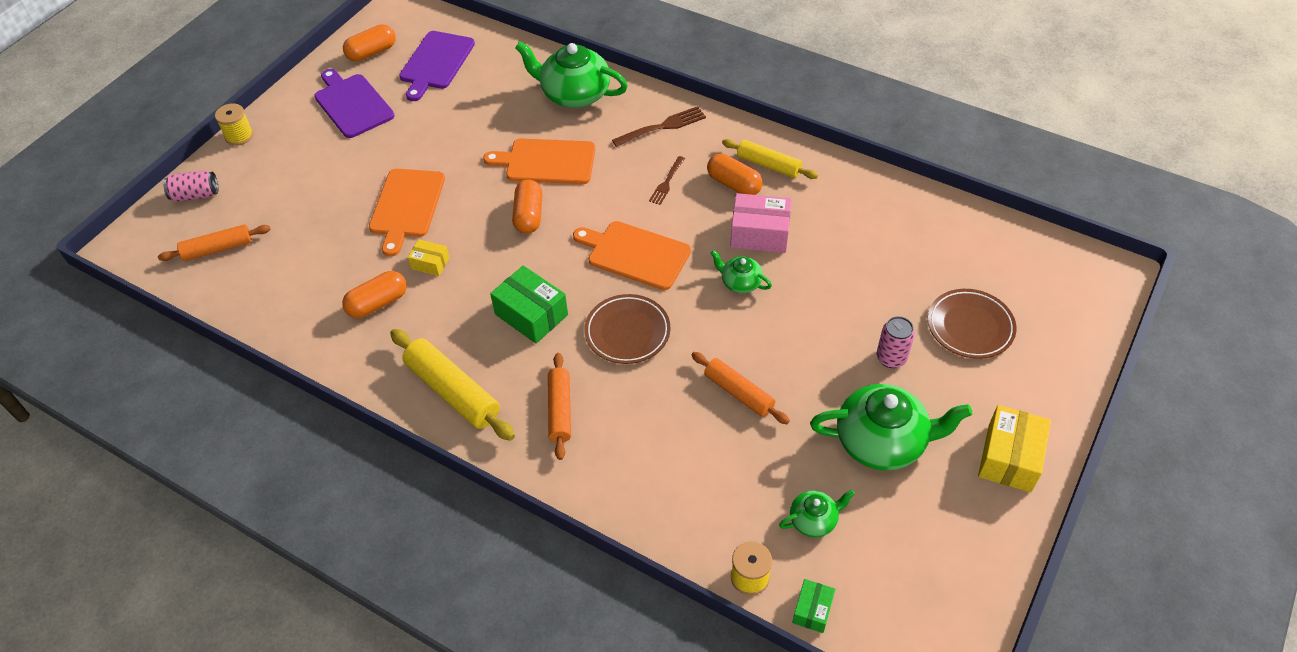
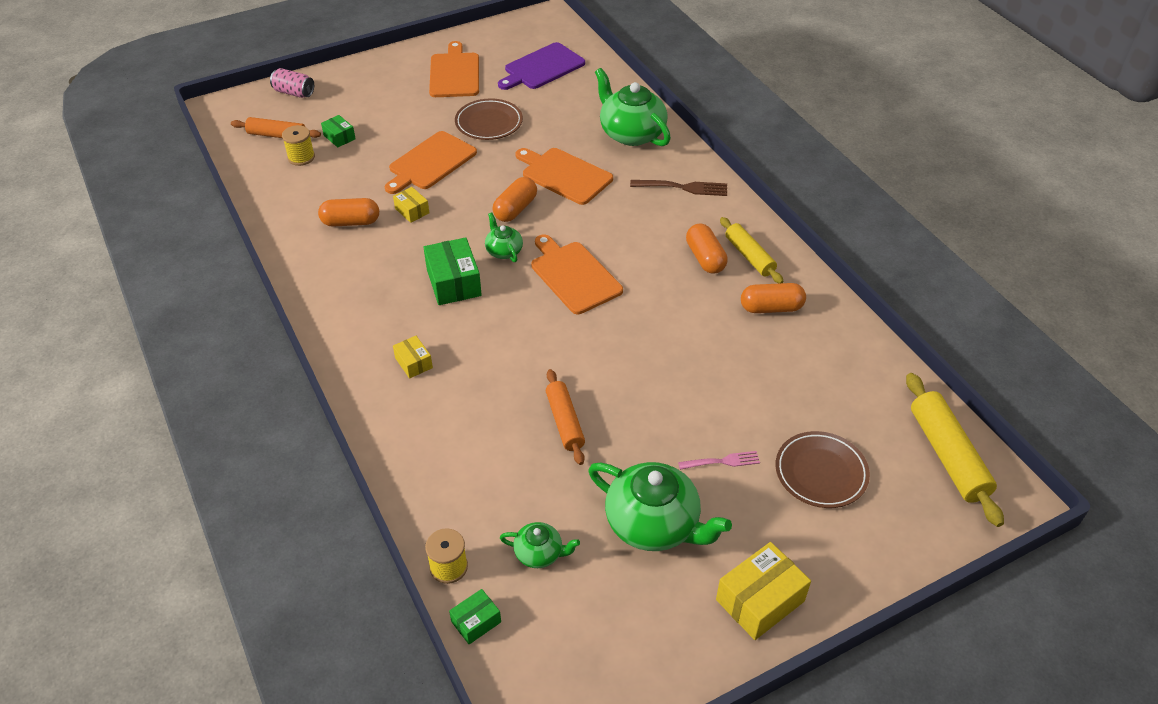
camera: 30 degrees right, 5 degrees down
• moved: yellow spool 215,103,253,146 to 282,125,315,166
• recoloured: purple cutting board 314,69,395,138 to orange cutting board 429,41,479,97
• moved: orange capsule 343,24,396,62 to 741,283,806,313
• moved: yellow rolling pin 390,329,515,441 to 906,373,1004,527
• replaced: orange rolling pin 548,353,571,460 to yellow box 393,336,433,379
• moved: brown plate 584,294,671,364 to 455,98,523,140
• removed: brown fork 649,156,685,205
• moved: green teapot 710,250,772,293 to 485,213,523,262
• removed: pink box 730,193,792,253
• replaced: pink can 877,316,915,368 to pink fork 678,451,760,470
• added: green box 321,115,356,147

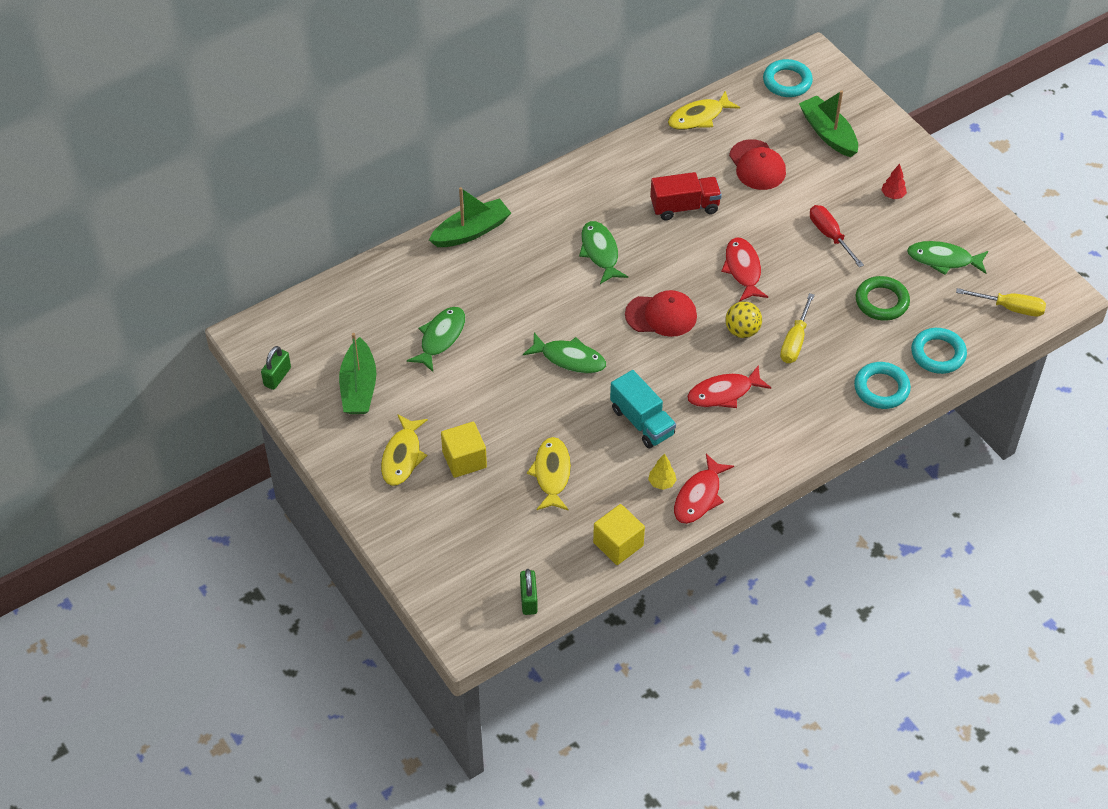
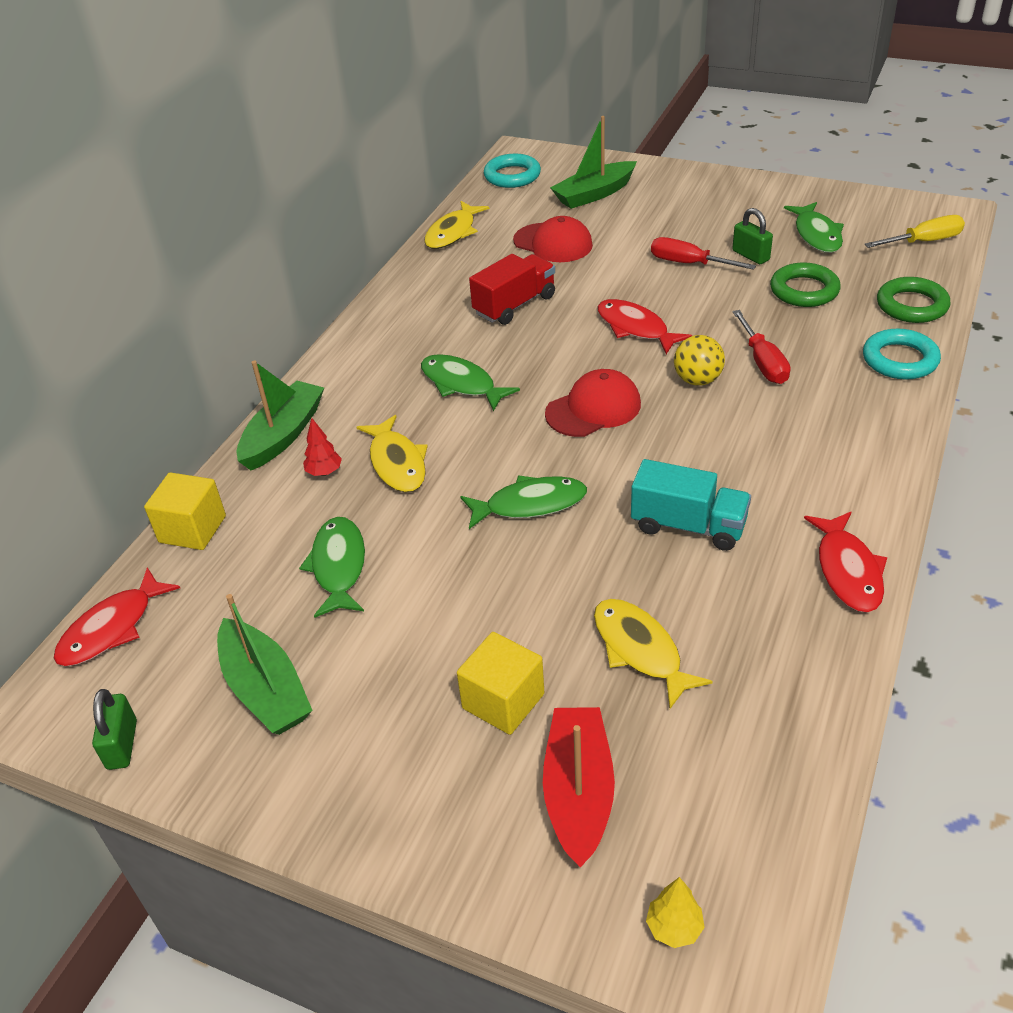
camera: 30 degrees left, 10 degrees down
• moved: yellow fish 381,414,428,486 to 356,415,428,492
• moved: green padlock 520,569,538,615 to 732,208,773,264
• moved: yellow cube 593,504,645,565 to 144,472,226,550
• moved: yellow tree 648,454,676,490 to 646,877,705,948
• moved: red fish 687,365,771,408 to 53,567,180,666
• recoloured: yellow screwdriver 780,293,815,363 to red screwdriver 733,310,790,384
• turned: green boat 799,90,858,157 = 550,116,637,209 60 degrees counterclockwise
• moved: red tree 881,164,907,199 to 303,418,342,476
• turned: green fish 907,241,988,275 = 784,202,844,253 75 degrees counterclockwise
• recoloured: turquoise ring 911,328,967,374 to green ring 877,277,951,323
• added: red boat 543,707,615,868

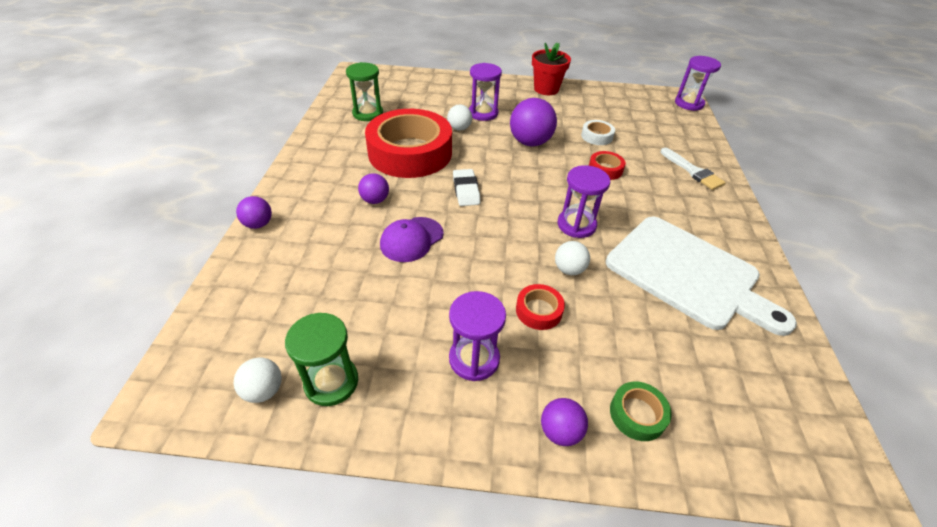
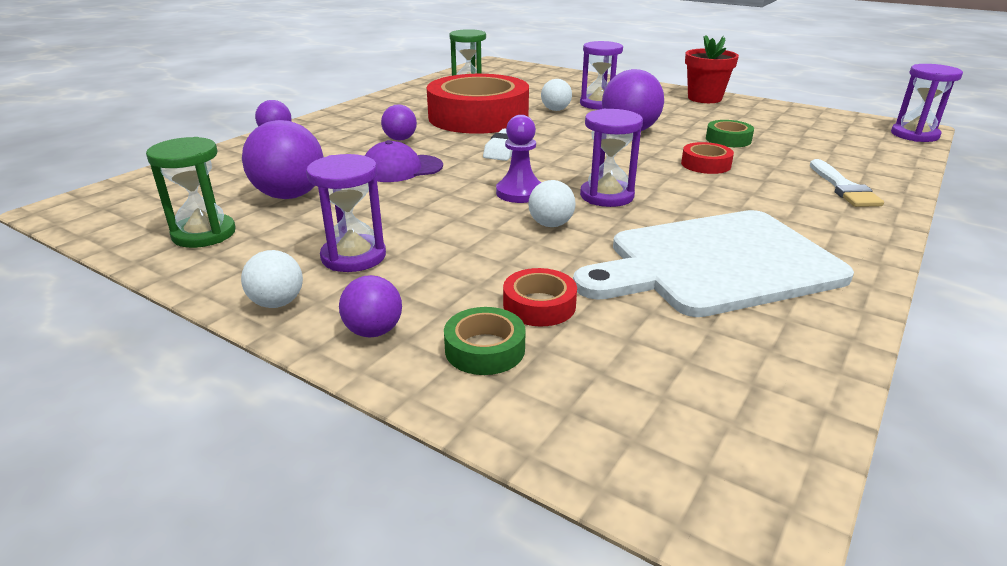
camera: 30 degrees right, 15 degrees down
• moved: white ball 234,358,282,403 to 241,250,303,308
• moved: red tape 516,284,565,330 to 503,268,577,326
• recoloured: white tape 581,120,615,145 to green tape 706,120,754,147
• turned: white cutting board 606,217,797,336 = 573,210,854,317 90 degrees clockwise
• added: purple ball 242,120,323,199
• added: purple pawn 496,115,541,203

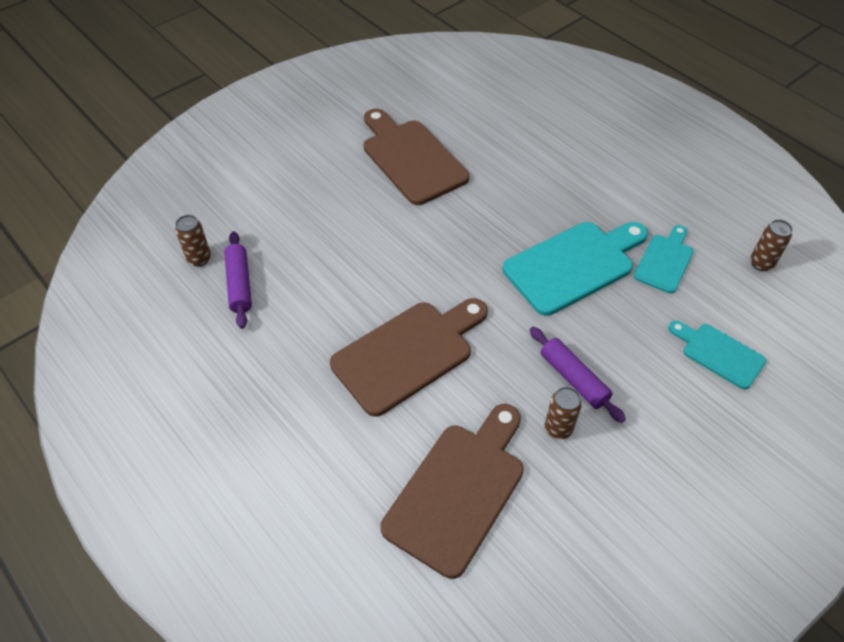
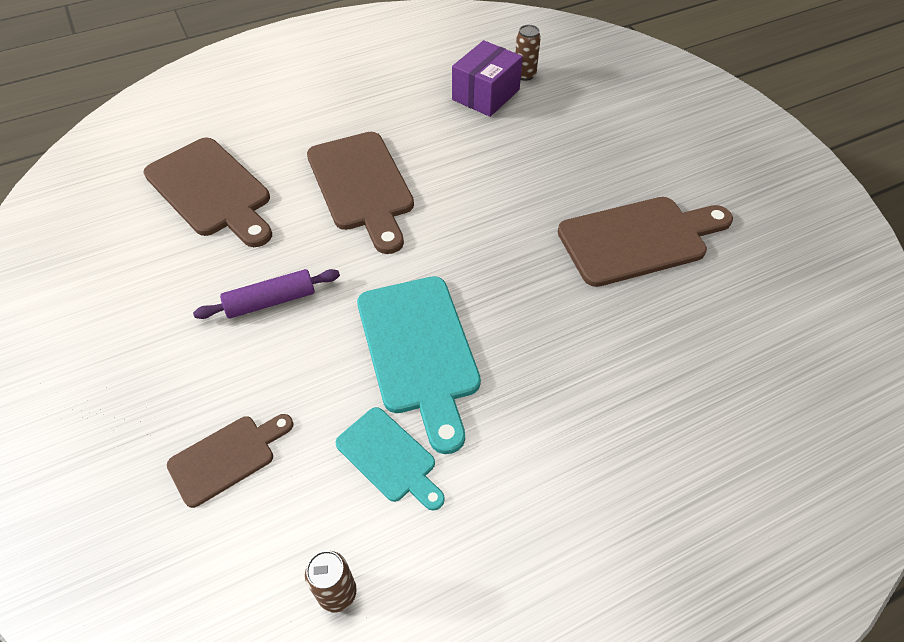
camera: 105 degrees right, 0 degrees up
• replaced: purple rolling pin 224,231,252,329 to purple box 452,40,523,117
• removed: brown can 545,387,582,439
• recoloured: turquoise cutting board 668,321,766,390 to brown cutting board 167,414,293,508

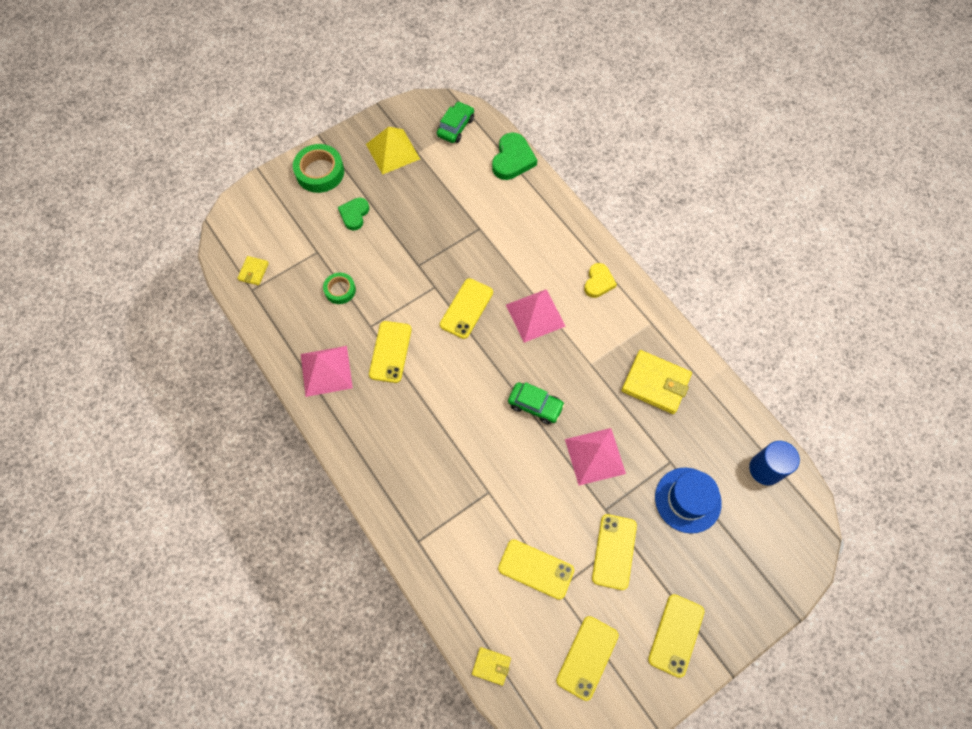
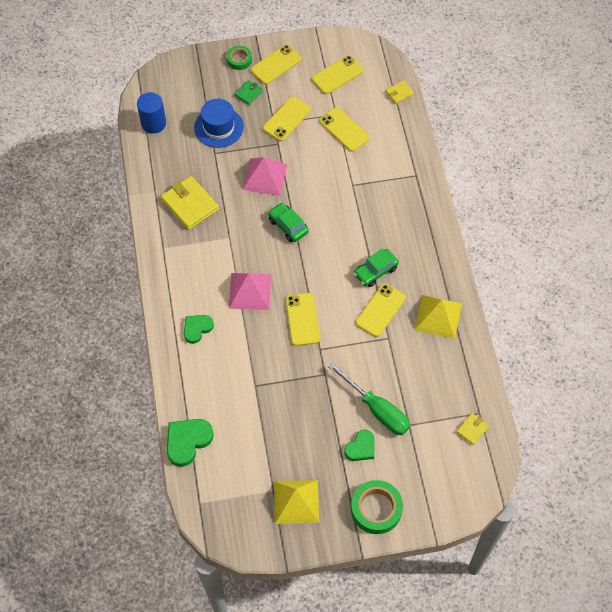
camera: 155 degrees left, 5 degrees down
• recoloured: pink pyramid 301,346,353,397 to yellow pyramid 414,295,462,339
• moved: green tape 323,273,356,304 to 227,46,252,70
• moved: green car 437,101,474,143 to 354,249,399,287
• turned: yellow phone 440,278,493,339 = 286,293,320,346 60 degrees counterclockwise
• turned: yellow wallet 472,647,511,686 = 385,80,414,104 75 degrees counterclockwise
• removed: yellow heart 584,263,617,298
• added: green heart 184,315,214,344
• added: green wallet 235,80,263,105
• added: green screwdriver 328,362,410,435

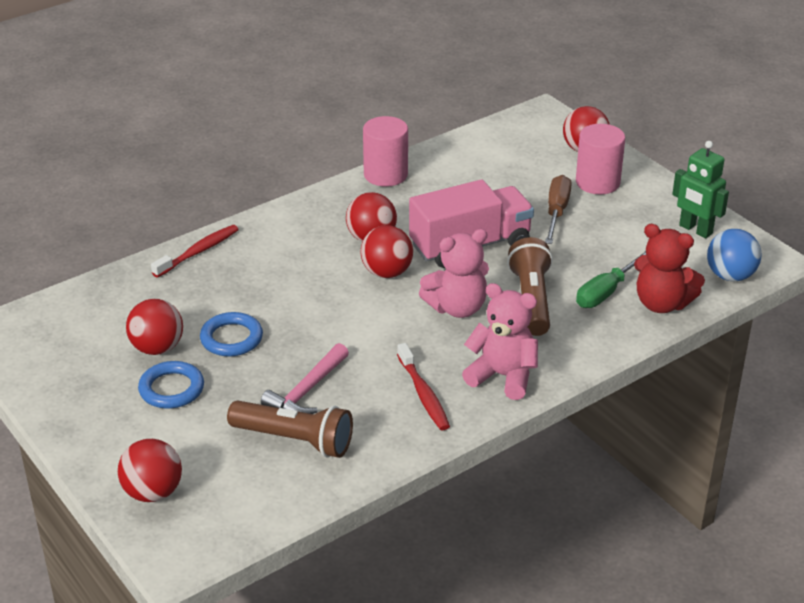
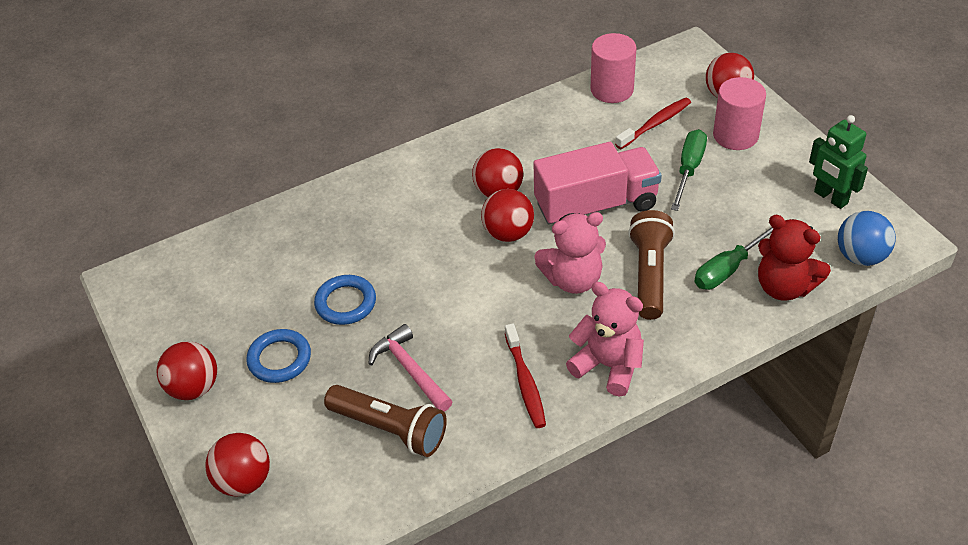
camera: 10 degrees right, 10 degrees up
• moved: red ball 126,299,183,355 to 157,342,217,400
• moved: red toothbrush 151,225,239,278 to 615,97,691,149
• turned: pink hammer 261,343,349,414 = 368,324,453,412 105 degrees clockwise
• moved: pink cylinder 363,116,408,187 to 591,33,636,103
• recoloured: brown screwdriver 545,175,572,244 to green screwdriver 671,129,707,211

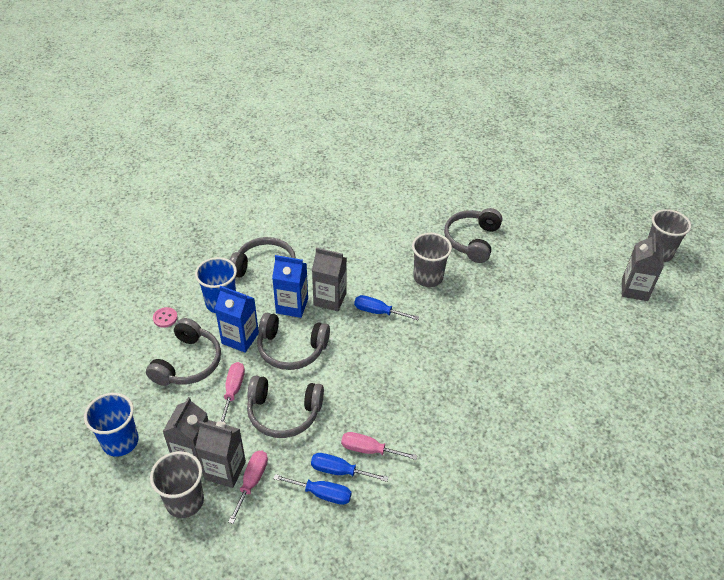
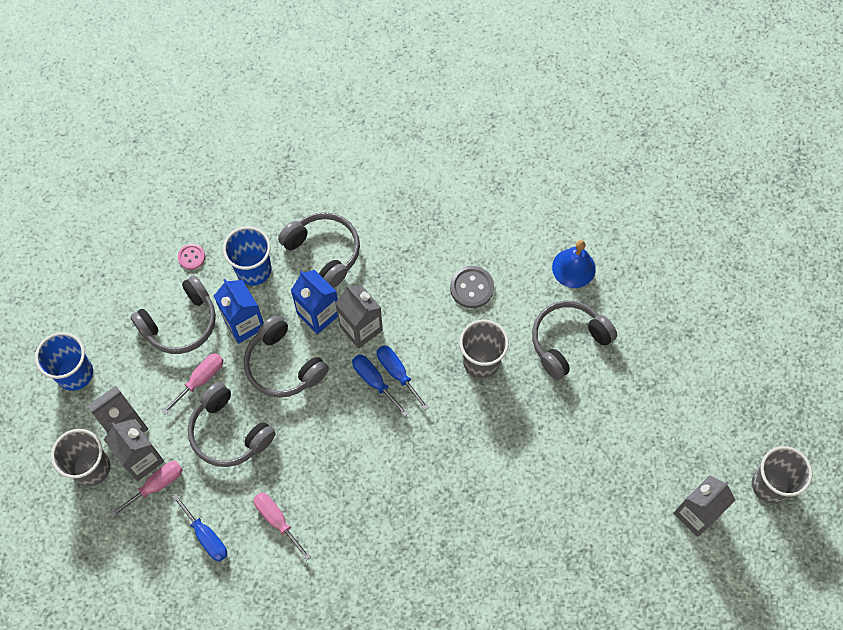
camera: 35 degrees right, 20 degrees up
• moved: blue screwdriver 311,453,388,482 to 352,355,409,417
• added: grey button 450,266,494,308
• added: blue bell 552,240,596,288

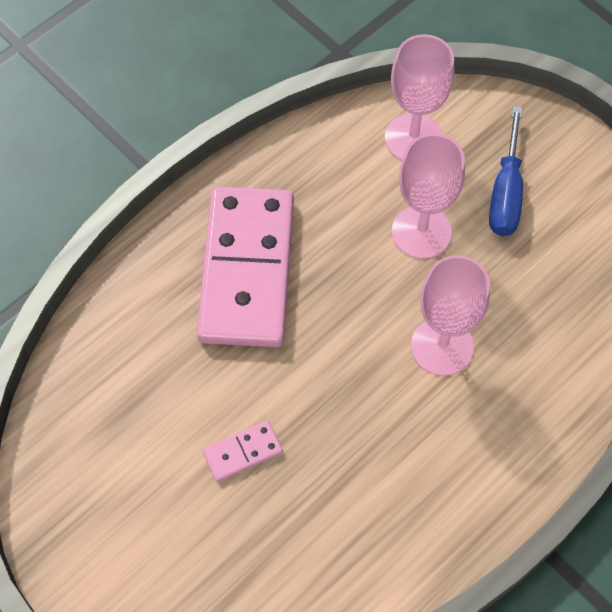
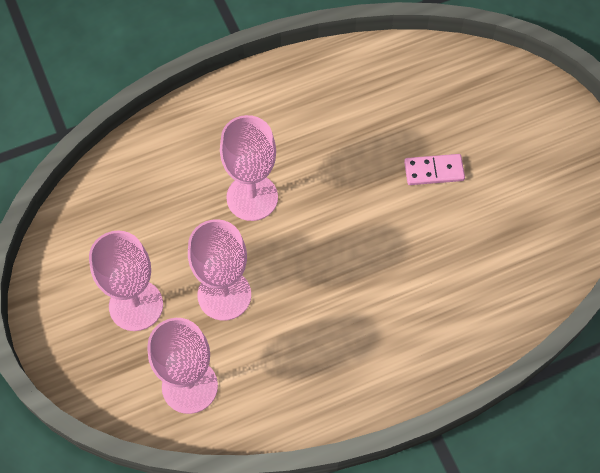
camera: 160 degrees left, 0 degrees up
• removed: pink domino 197,187,294,347
• replaced: blue screwdriver 489,106,523,236 to pink goblet 89,231,163,331

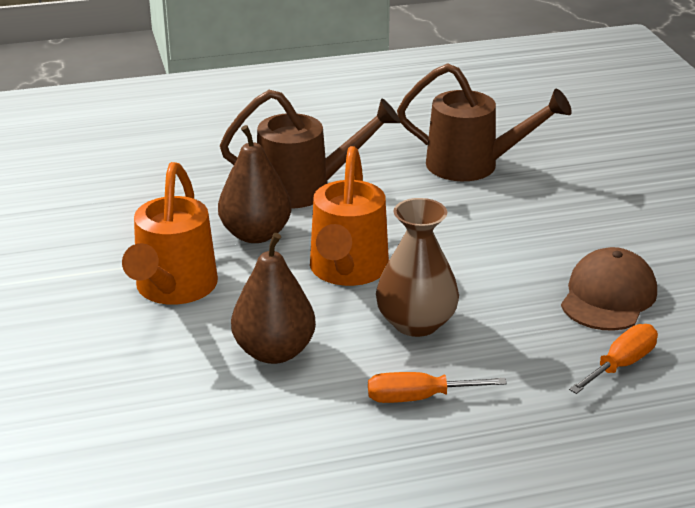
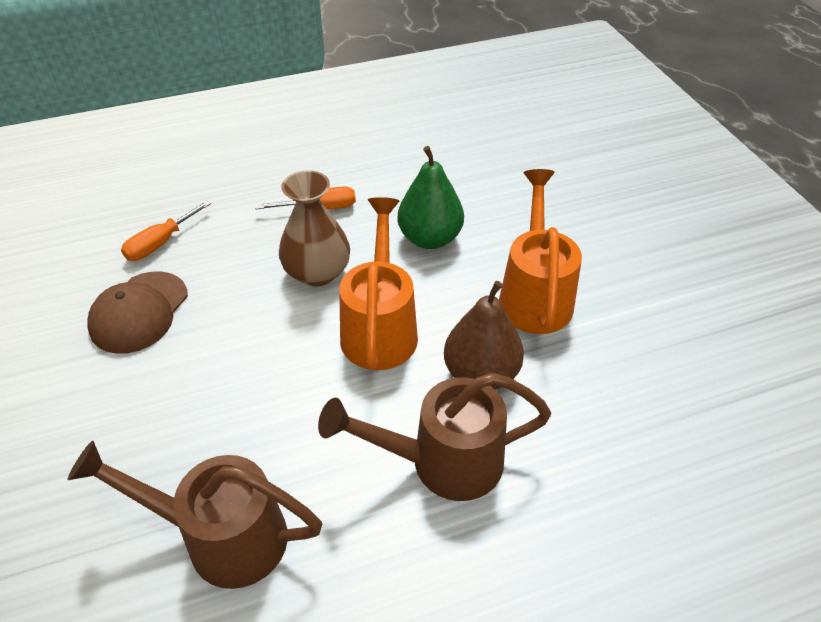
camera: 175 degrees right, 15 degrees up
• recoloured: brown pear 231,233,316,364 to green pear 398,146,464,249

